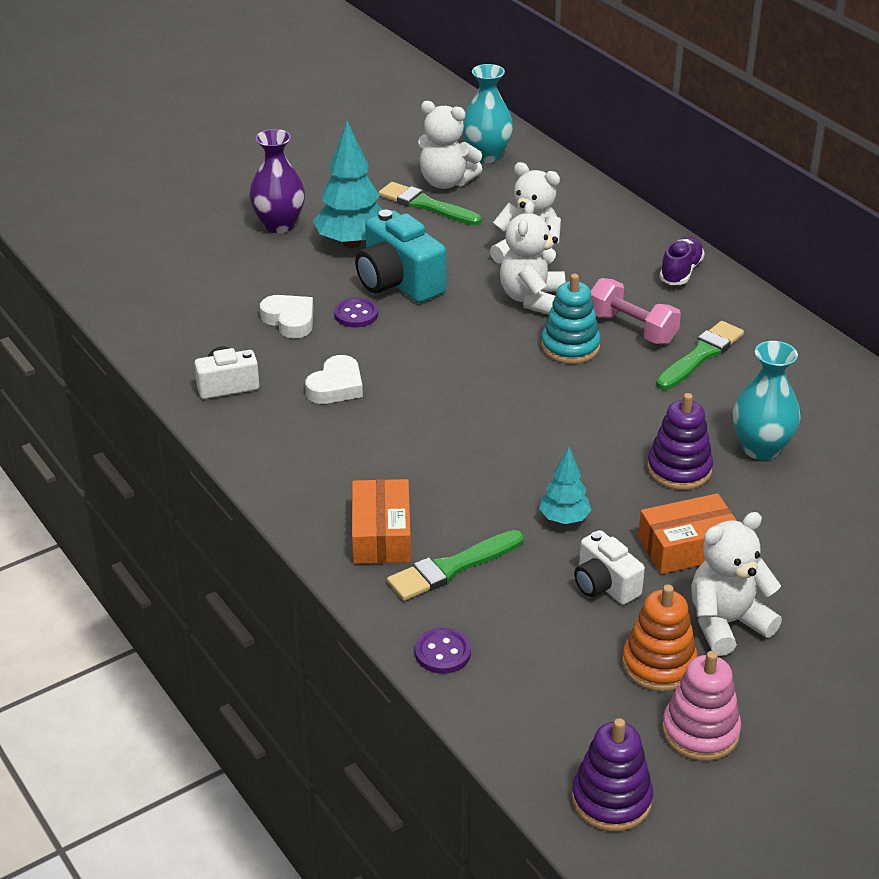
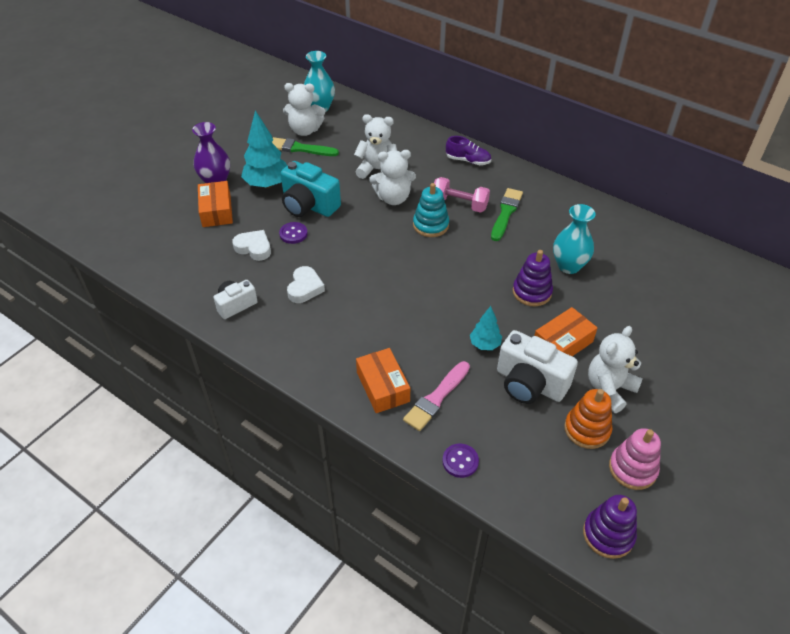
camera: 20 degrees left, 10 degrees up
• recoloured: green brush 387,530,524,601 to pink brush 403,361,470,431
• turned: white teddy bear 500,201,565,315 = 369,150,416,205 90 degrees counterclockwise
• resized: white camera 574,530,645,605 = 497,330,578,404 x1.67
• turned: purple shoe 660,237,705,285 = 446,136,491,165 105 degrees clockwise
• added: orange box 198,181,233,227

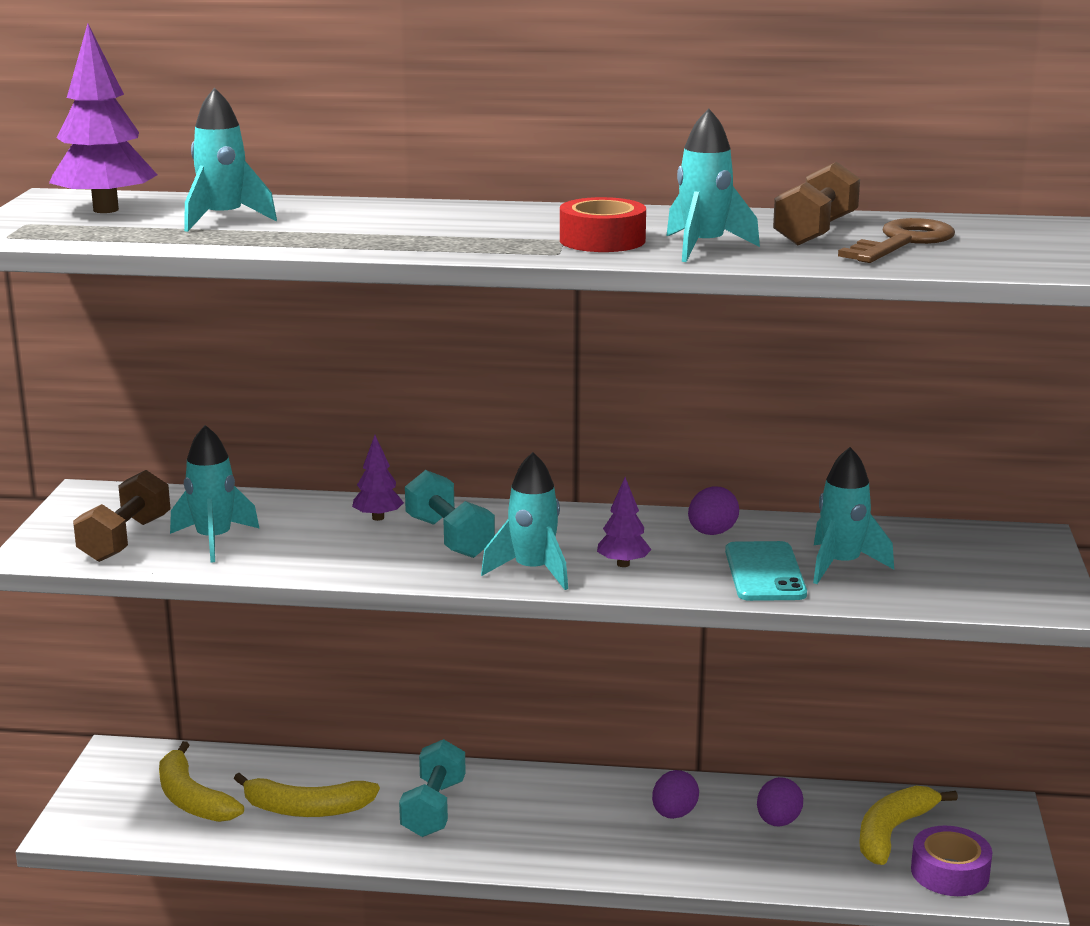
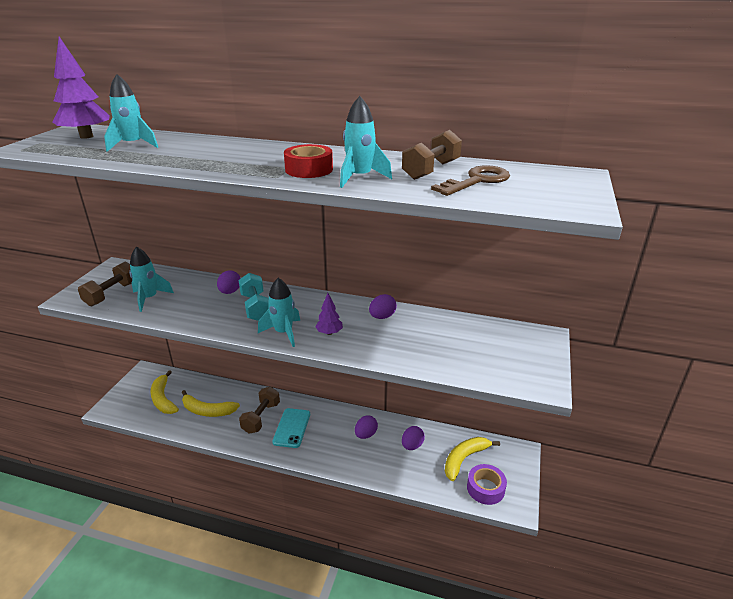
camera: 10 degrees right, 10 degrees up
• replaced: purple tree 352,435,404,521 to purple egg 217,270,241,294
• recoloured: turquoise dumbbell 399,739,466,837 to brown dumbbell 239,387,280,434
• moved: turquoise phone 725,541,807,601 to 272,408,310,448
• removed: turquoise rocket 813,447,894,584

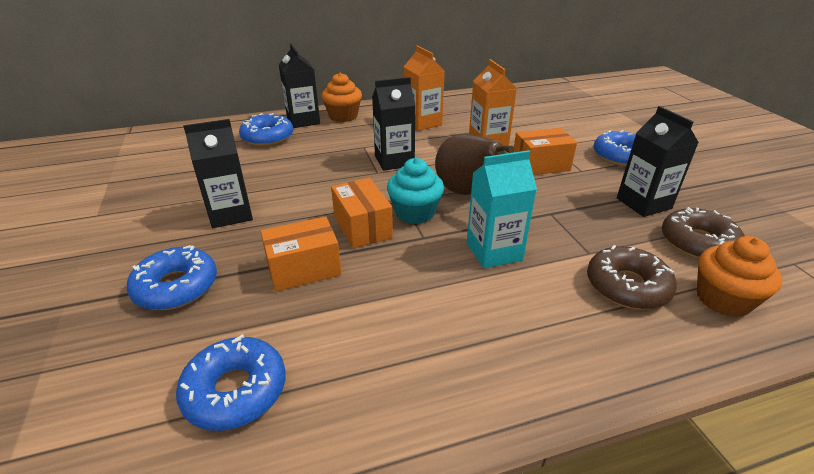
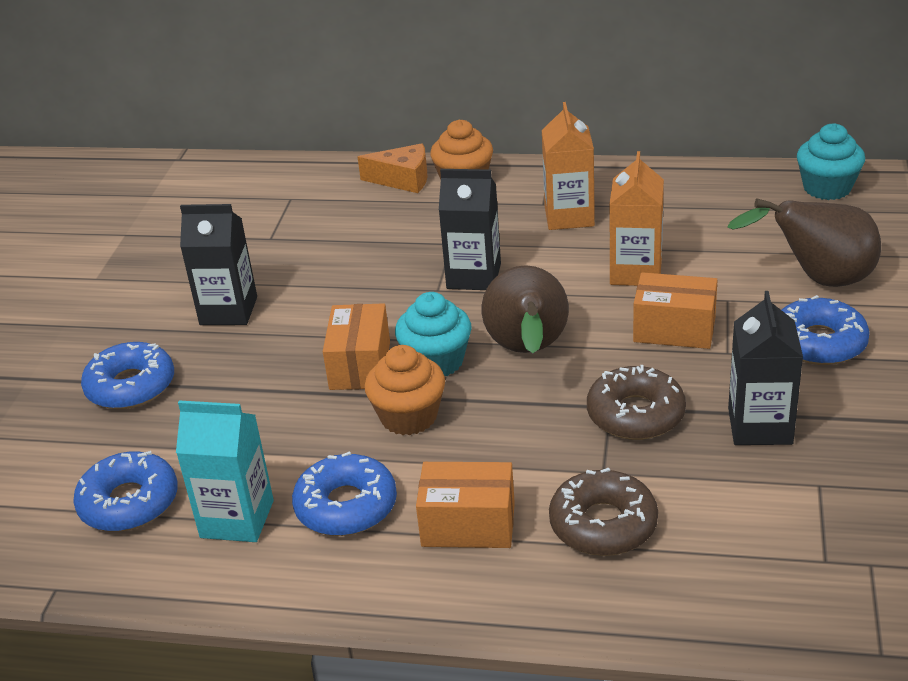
camera: 30 degrees right, 0 degrees up
• moved: blue donut 239,113,293,146 to 292,451,397,536
• moved: orange box 261,216,342,292 to 416,462,515,548
• replaced: black carton 279,44,320,128 to orange cheese 358,143,427,193
• moved: turquoise carton 467,150,537,268 to 176,400,274,542
• moved: brown donut 662,207,745,259 to 587,365,686,440
• moved: orange cupcake 697,236,782,317 to 364,345,445,435
• added: brown pear 728,198,881,287
• added: turquoise cupcake 797,123,865,200

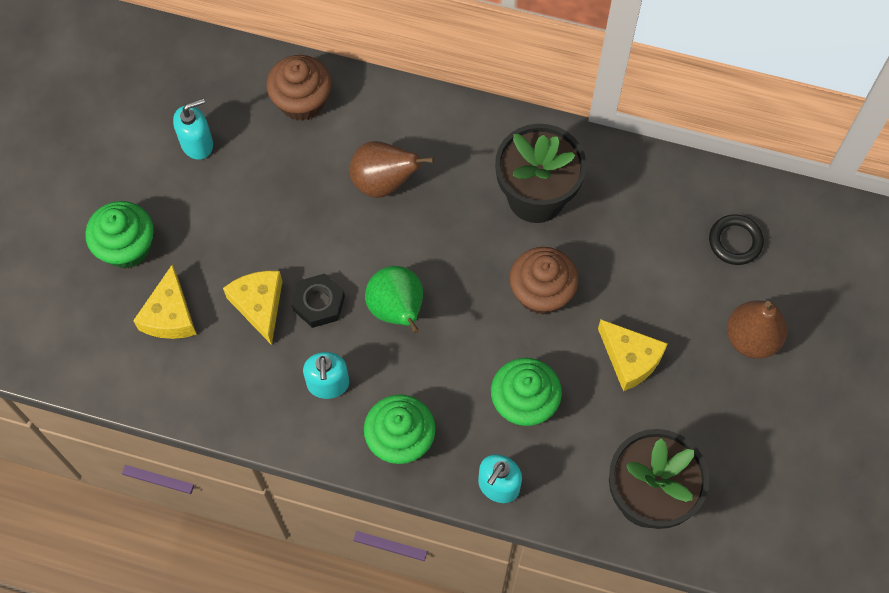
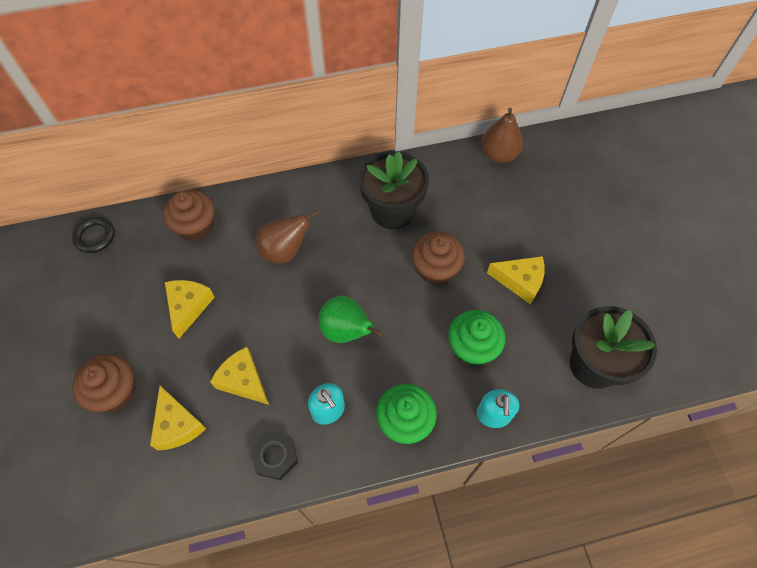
camera: 30 degrees left, 5 degrees down
• recoloured: green cupcake 85,201,154,269 to brown cupcake 72,354,136,412
• removed: turquoise soap dispenser 173,98,213,160
• moved: black nut 292,274,345,328 to 251,431,298,481
• moved: black ring 709,214,764,265 to 72,217,115,253
• moved: brown pear 727,300,787,359 to 482,108,523,163
• added: yellow cheese 165,280,215,339

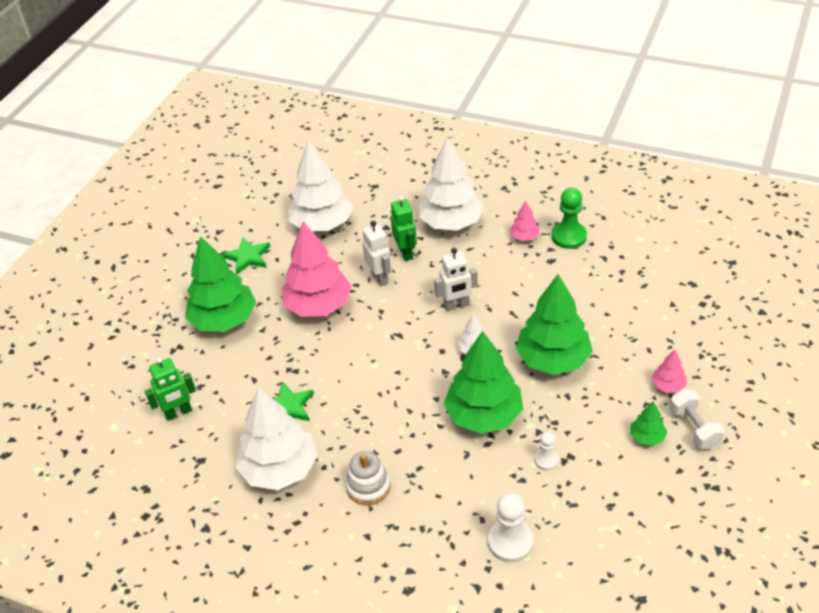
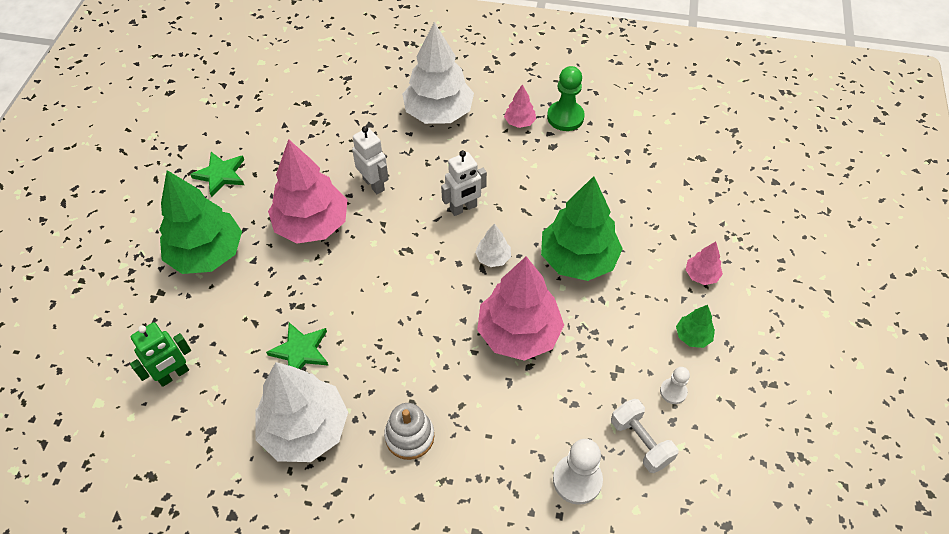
camera: 15 degrees left, 10 degrees up
• removed: white tree 288,140,353,231
• removed: green robot 390,196,417,261
• recoloured: green tree 444,331,523,434 to pink tree 477,256,564,361
• moved: white pawn 534,432,559,470 to 660,367,690,404
• moved: white dumbbell 669,389,725,449 to 611,399,678,473

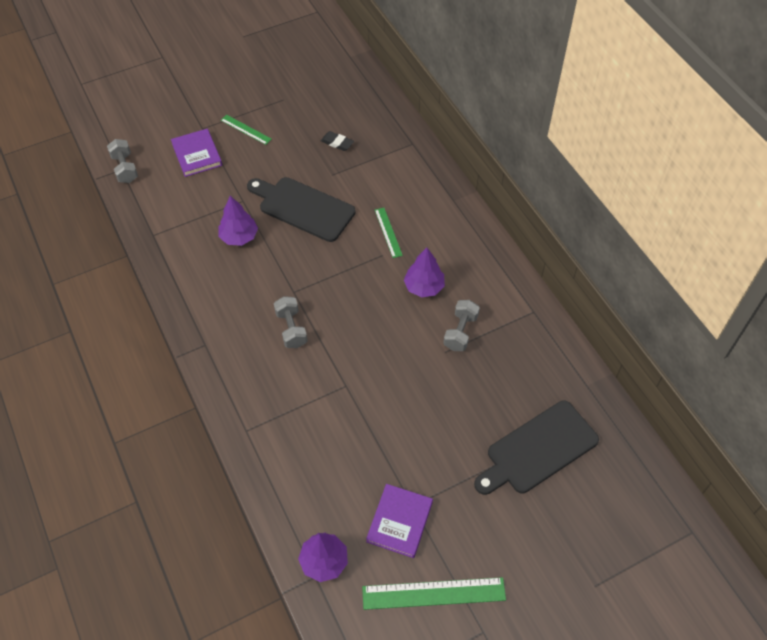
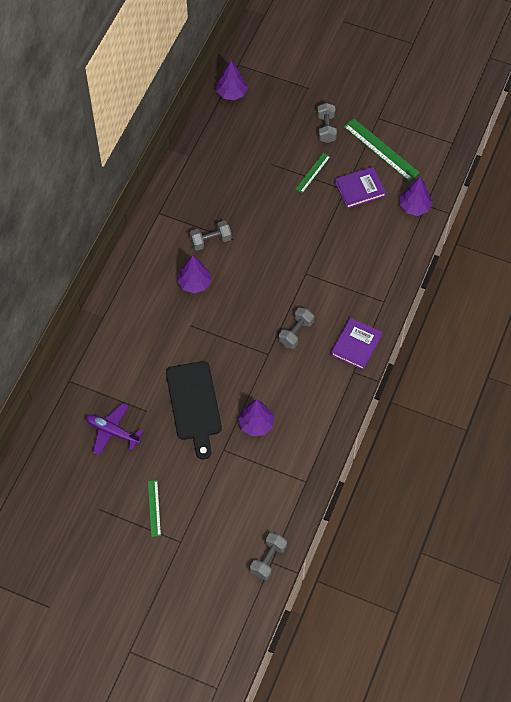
camera: 130 degrees left, 5 degrees up
• moved: purple book 171,129,222,177 to 331,318,383,370
• replaced: black eraser 321,131,354,151 to purple plane 86,403,144,456
• moved: green ruler 375,208,403,258 to 296,153,331,193
• removed: black cutting board 474,401,599,495
• added: purple tree 216,61,248,100
• added: grey dumbbell 317,103,337,143

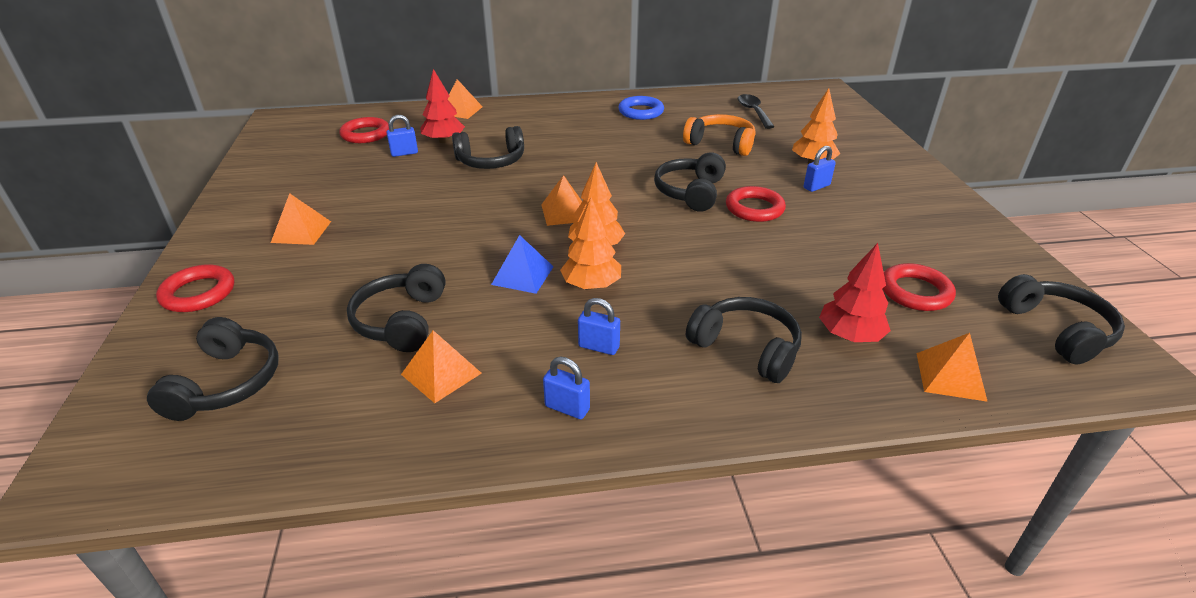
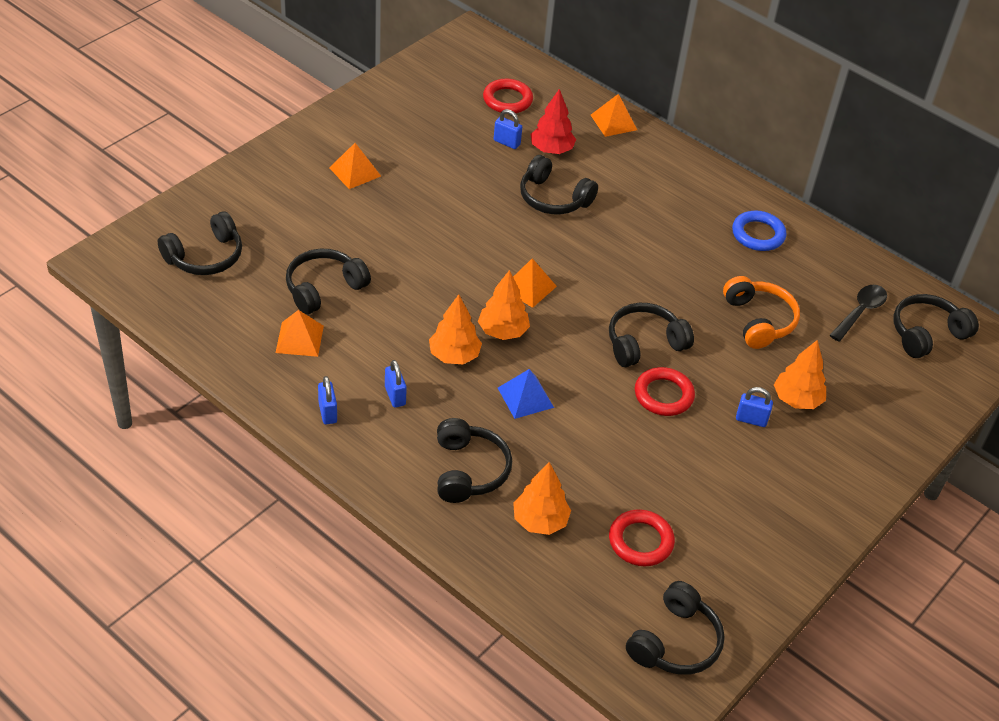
camera: 45 degrees right, 10 degrees up
• removed: red ring 156,264,234,312
• moved: blue pyramid 491,235,554,294 to 498,369,554,419
• recoloured: red tree 819,243,891,342 to orange tree 513,462,571,535
• removed: orange pyramid 916,333,988,402
• added: black headphones 893,294,979,358

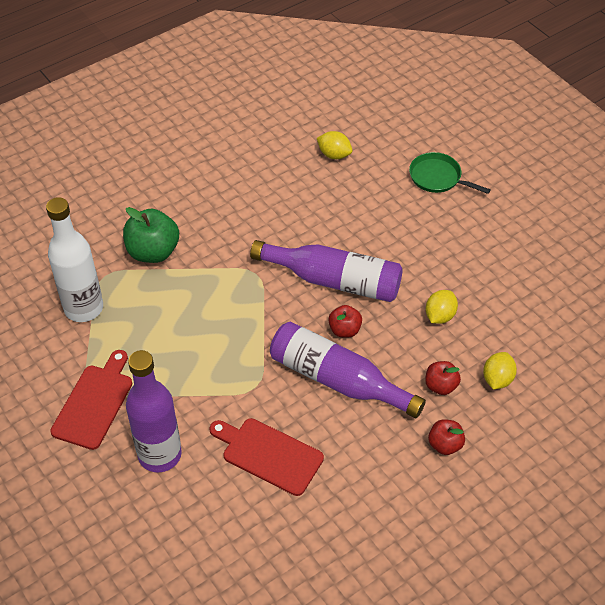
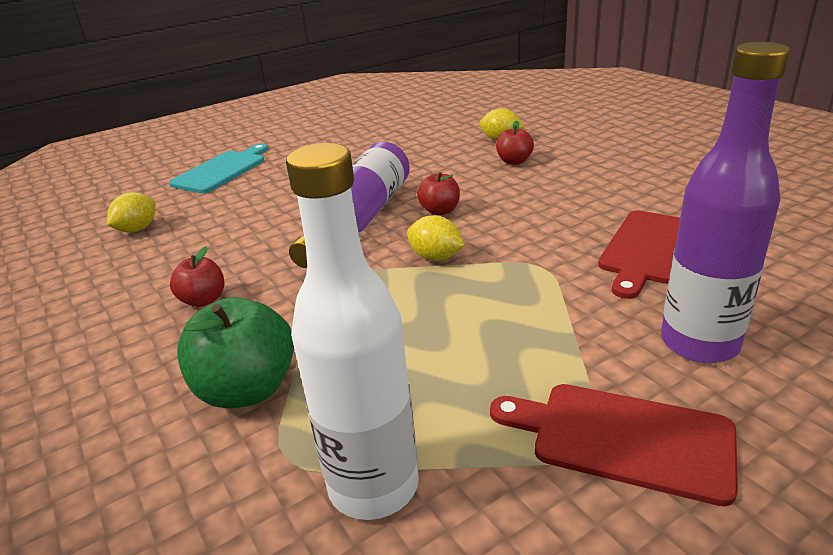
camera: 85 degrees left, 20 degrees down
• removed: purple bottle 270,322,426,418
• replaced: green pan 409,152,491,194 to turquoise cutting board 169,144,268,194
• moved: yellow lemon 426,290,458,324 to 407,215,465,261
• moved: red apple 428,419,465,455 to 170,246,224,307

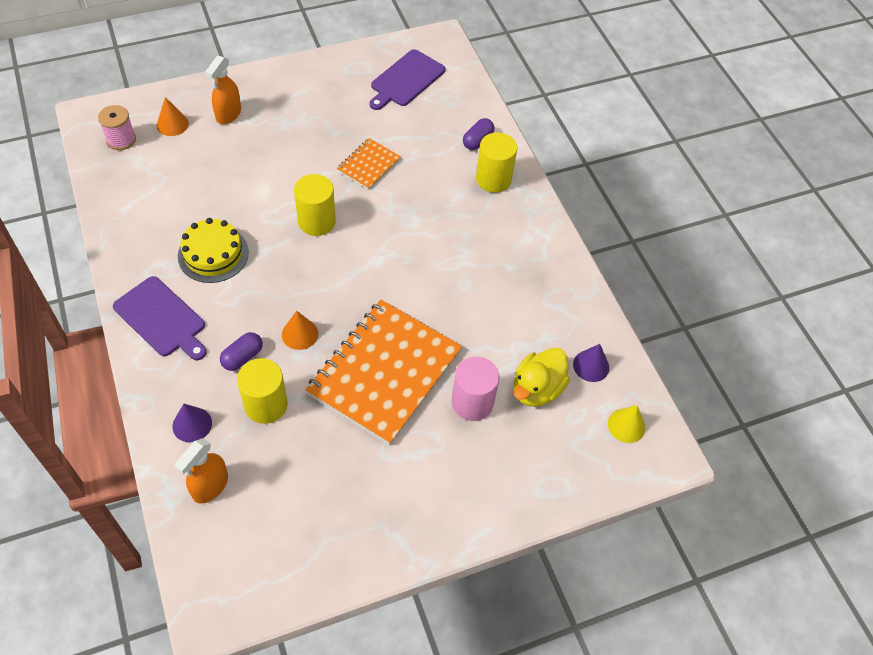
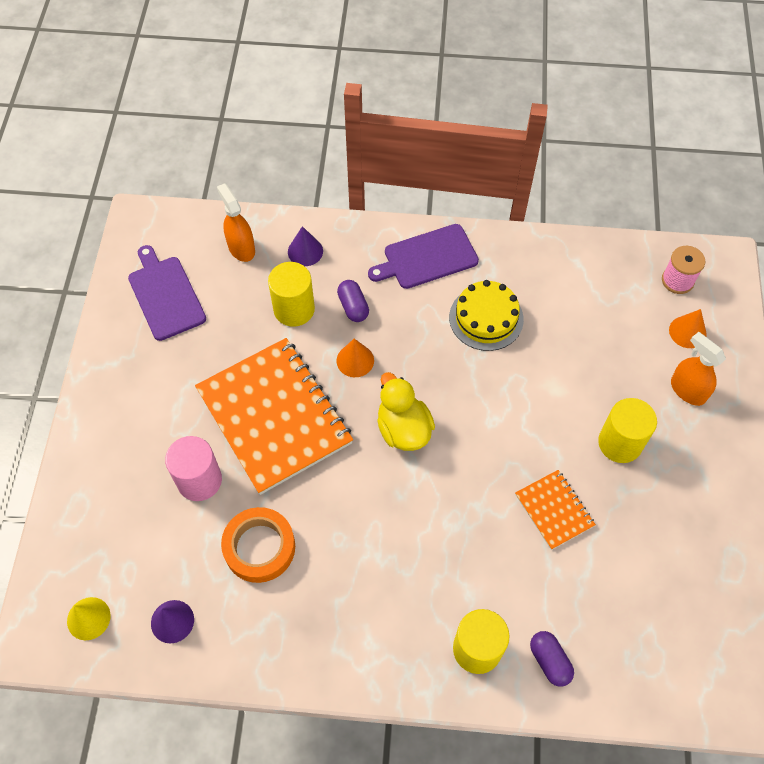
camera: 120 degrees right, 5 degrees up
• moved: yellow cylinder 294,174,336,236 to 598,398,657,463
• moved: purple cutting board 370,49,445,110 to 128,245,206,341
• moved: yellow duck 514,347,570,407 to 377,372,435,451
• added: orange tape 221,507,295,583

